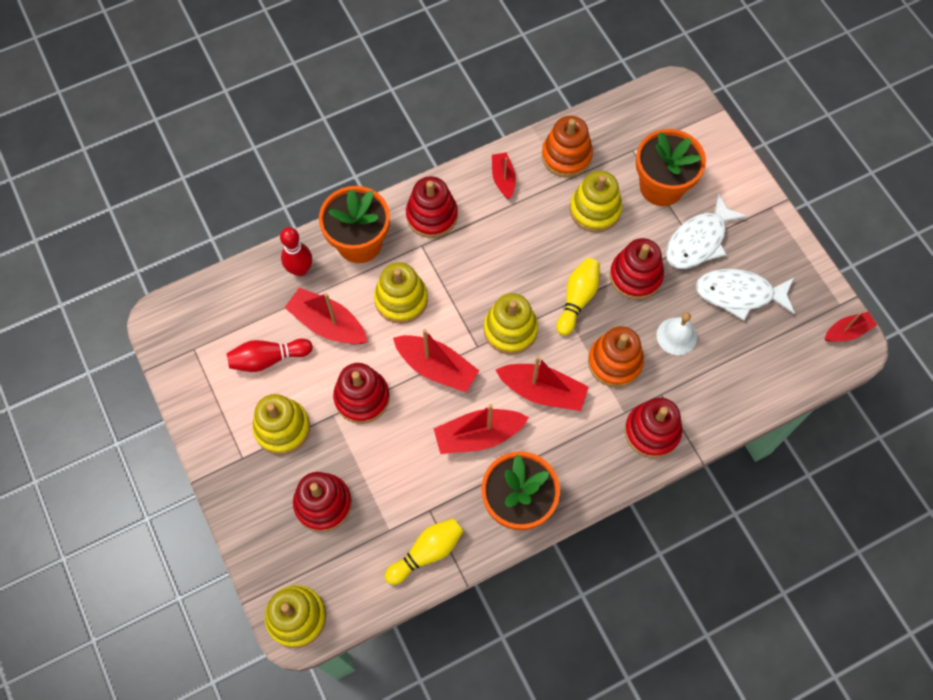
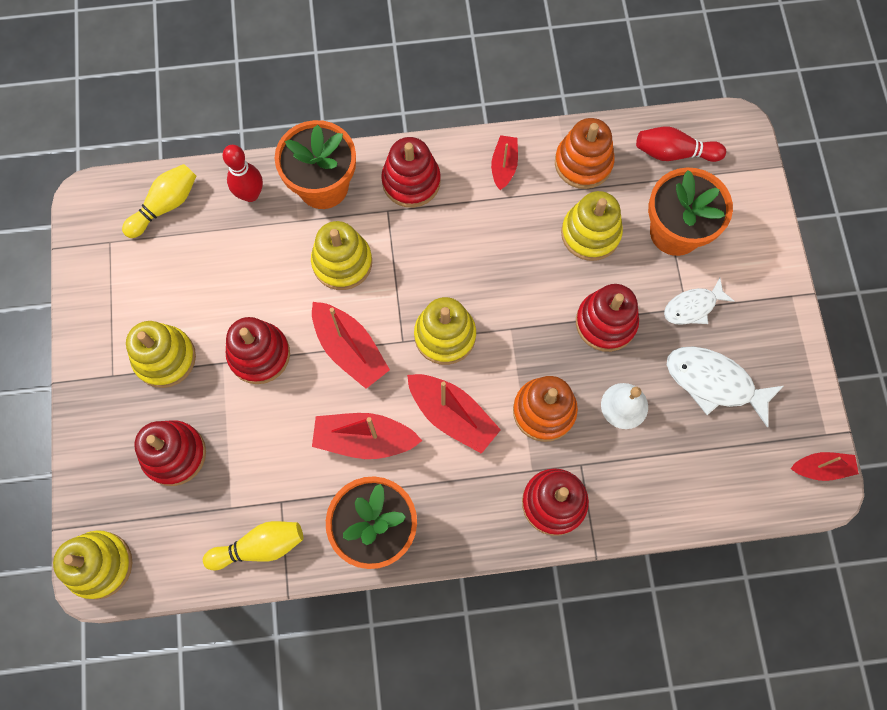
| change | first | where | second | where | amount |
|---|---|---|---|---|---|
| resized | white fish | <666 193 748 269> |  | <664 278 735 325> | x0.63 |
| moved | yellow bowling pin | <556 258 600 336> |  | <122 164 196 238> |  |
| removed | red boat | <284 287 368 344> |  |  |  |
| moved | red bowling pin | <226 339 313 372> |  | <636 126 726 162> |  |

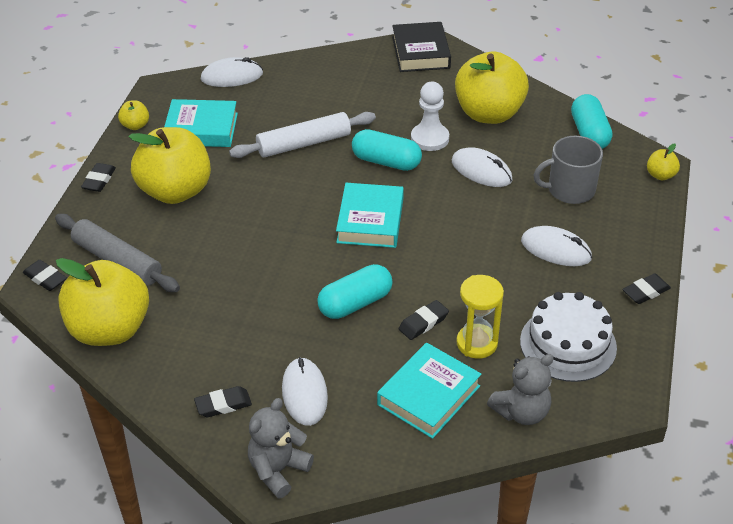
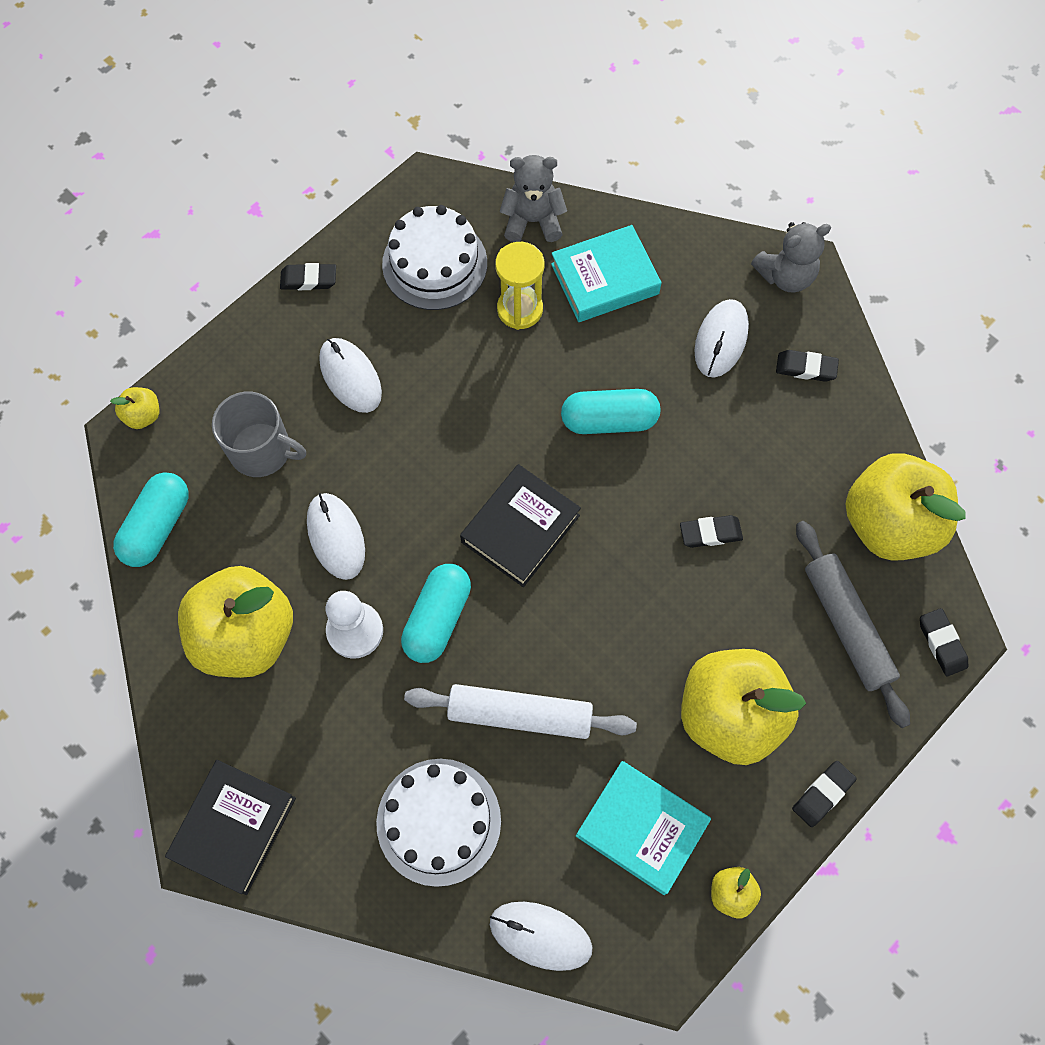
| change | first | where | second | where | amount |
|---|---|---|---|---|---|
| turned | turquoise capsule | <352 129 422 171> |  | <401 564 471 663> | 60 degrees clockwise |
| recoloured | turquoise book | <336 183 404 248> | black book | <460 464 581 587> |  |
| moved | black eraser | <399 300 449 340> |  | <680 515 743 548> |  |
| added |  |  | white cake | <376 759 501 887> |  |

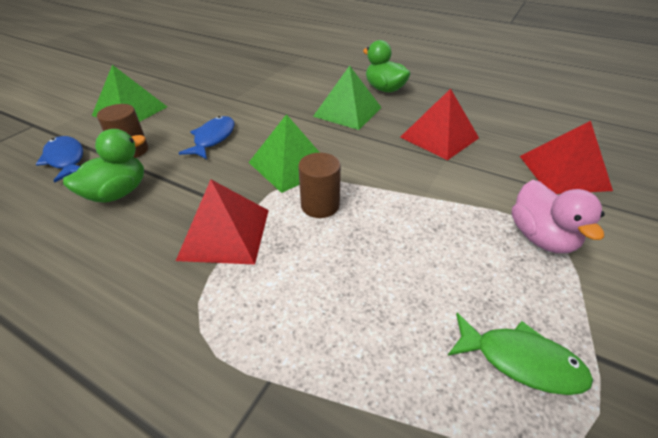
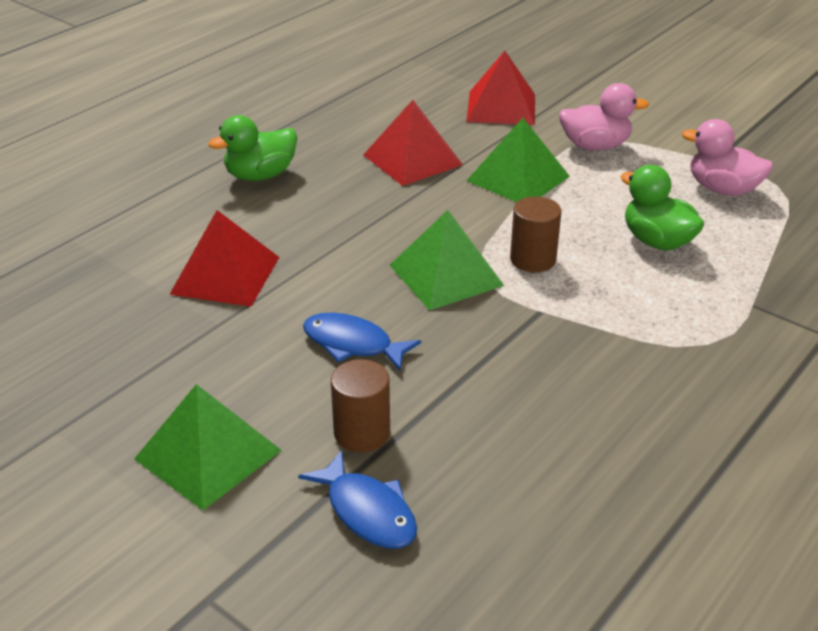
| change | first | where | second | where | amount |
|---|---|---|---|---|---|
| moved | green pyramid | <313 66 382 130> |  | <466 118 570 202> |  |
| moved | green duck | <63 129 146 202> |  | <620 165 704 251> |  |
| turned | blue fish | <36 136 83 183> |  | <298 450 417 549> | 105 degrees counterclockwise |
| moved | red pyramid | <176 179 269 265> |  | <169 210 279 307> |  |
| replaced | green fish | <448 313 593 395> | pink duck | <682 119 773 196> |  |

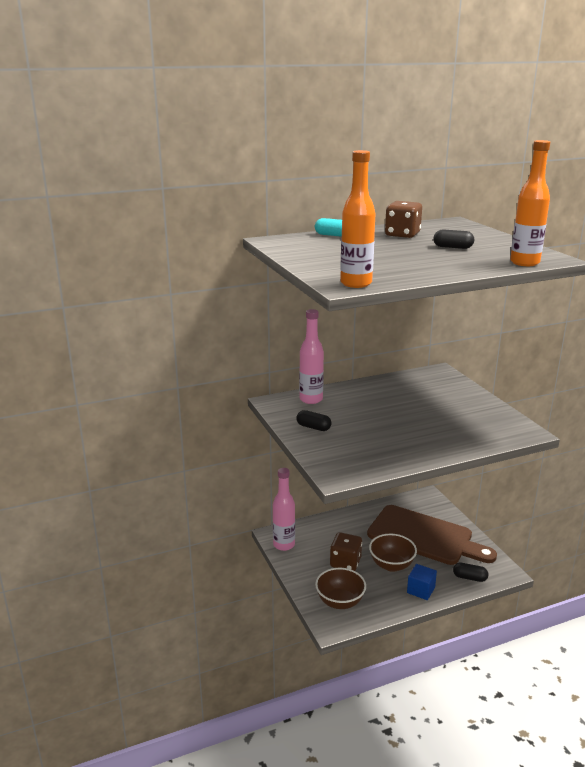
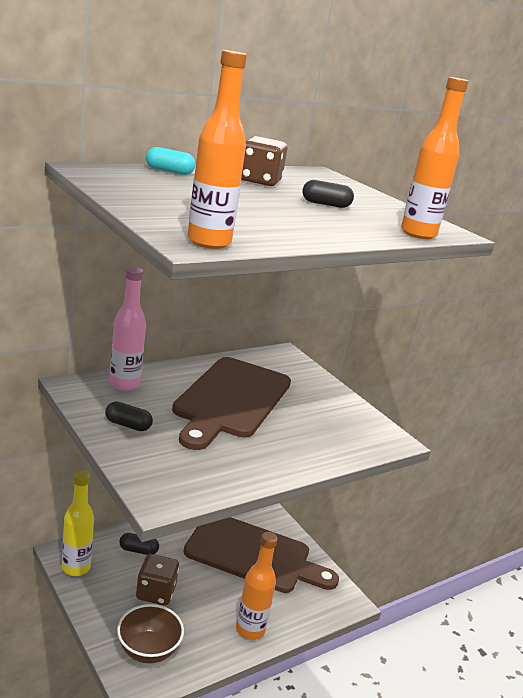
| change | first | where | second | where | amount |
|---|---|---|---|---|---|
| recoloured | pink bottle | <273 468 295 551> | yellow bottle | <62 471 94 576> |  |
| removed | brown bowl | <369 534 417 572> |  |  |  |
| moved | black capsule | <453 563 488 582> |  | <119 533 159 555> |  |
| replaced | blue cube | <407 564 437 600> | orange bottle | <236 532 278 640> |  |
| added |  |  | brown cutting board | <172 357 291 450> |  |

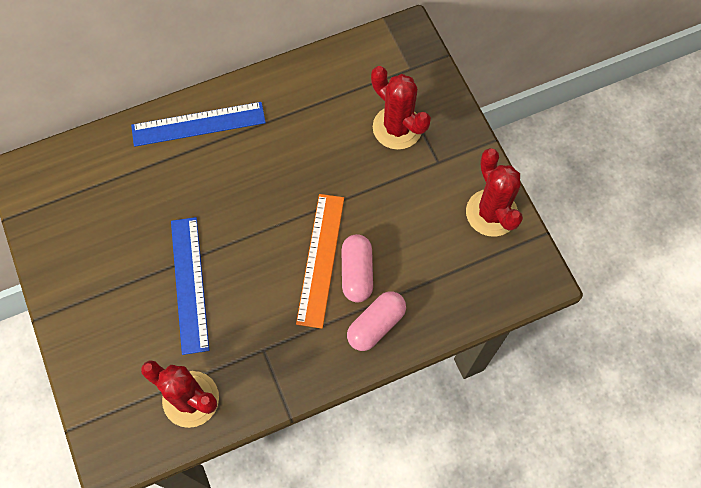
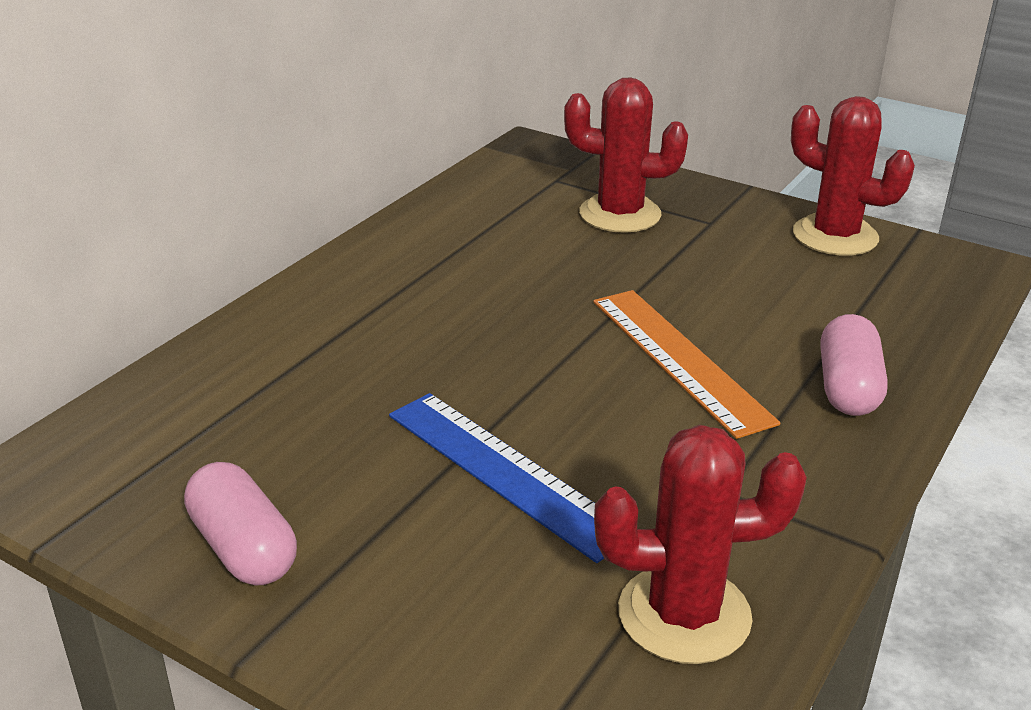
| change | first | where | second | where | amount |
|---|---|---|---|---|---|
| removed | blue ruler | <131 102 266 147> |  |  |  |
| moved | pink capsule | <342 234 373 303> |  | <184 462 297 586> |  |

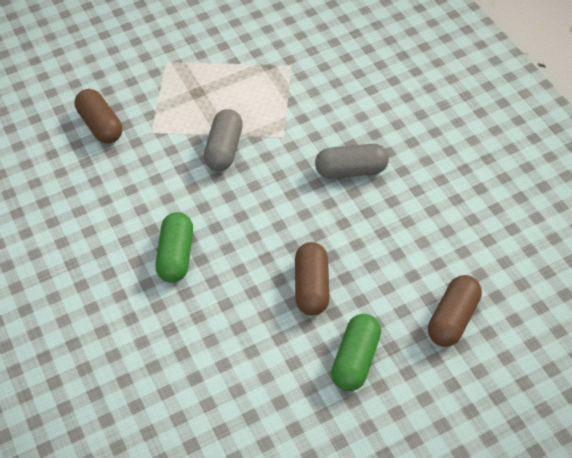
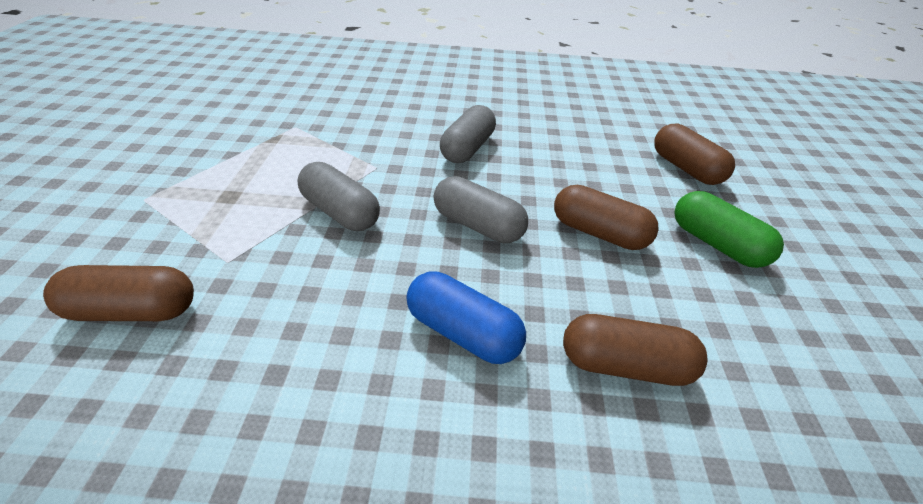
| change | first | where | second | where | amount |
|---|---|---|---|---|---|
| recoloured | green capsule | <156 212 193 283> | blue capsule | <406 271 526 364> |  |
| added |  |  | grey capsule | <433 176 528 243> |  |
| added |  |  | brown capsule | <563 314 707 386> |  |

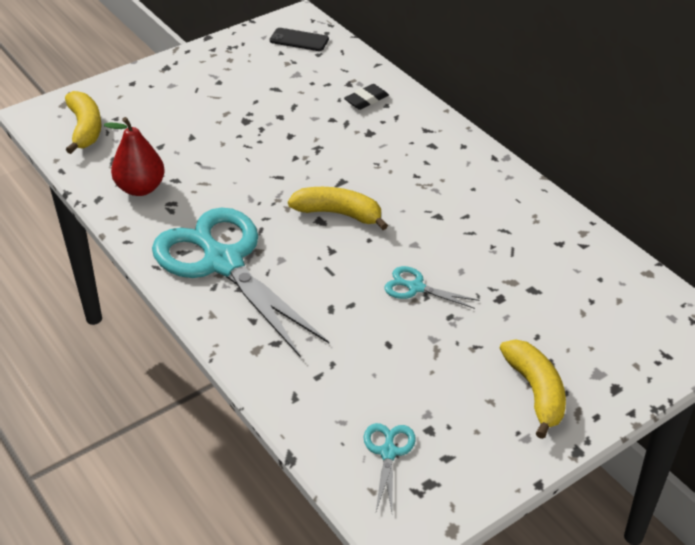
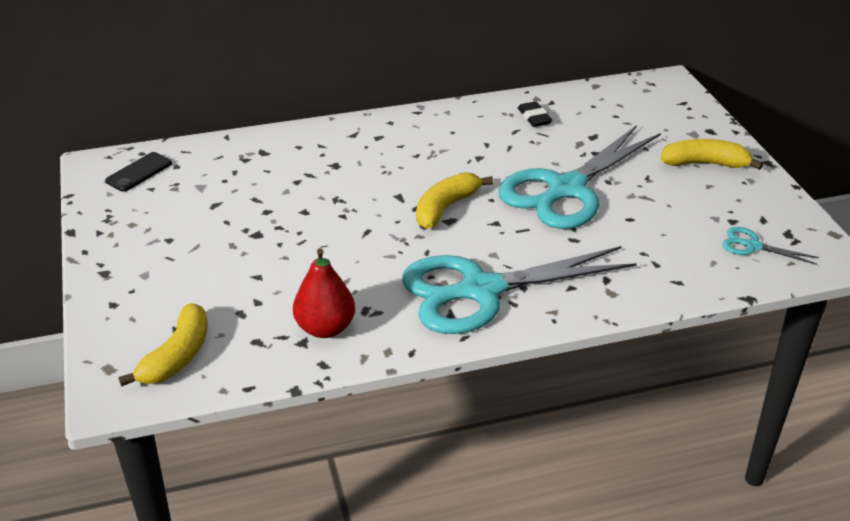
| change | first | where | second | where | amount |
|---|---|---|---|---|---|
| moved | black eraser | <344 84 389 110> |  | <518 101 553 127> |  |
| turned | yellow banana | <65 91 101 154> |  | <118 303 208 387> | 105 degrees clockwise |
| resized | turquoise scissors | <384 266 479 309> |  | <498 125 661 229> | x2.45 |

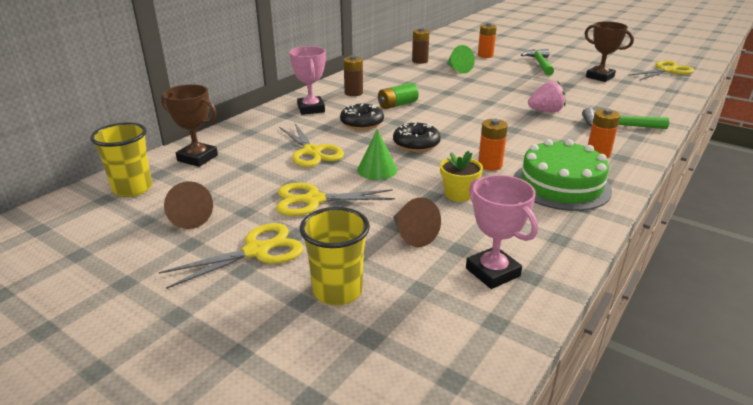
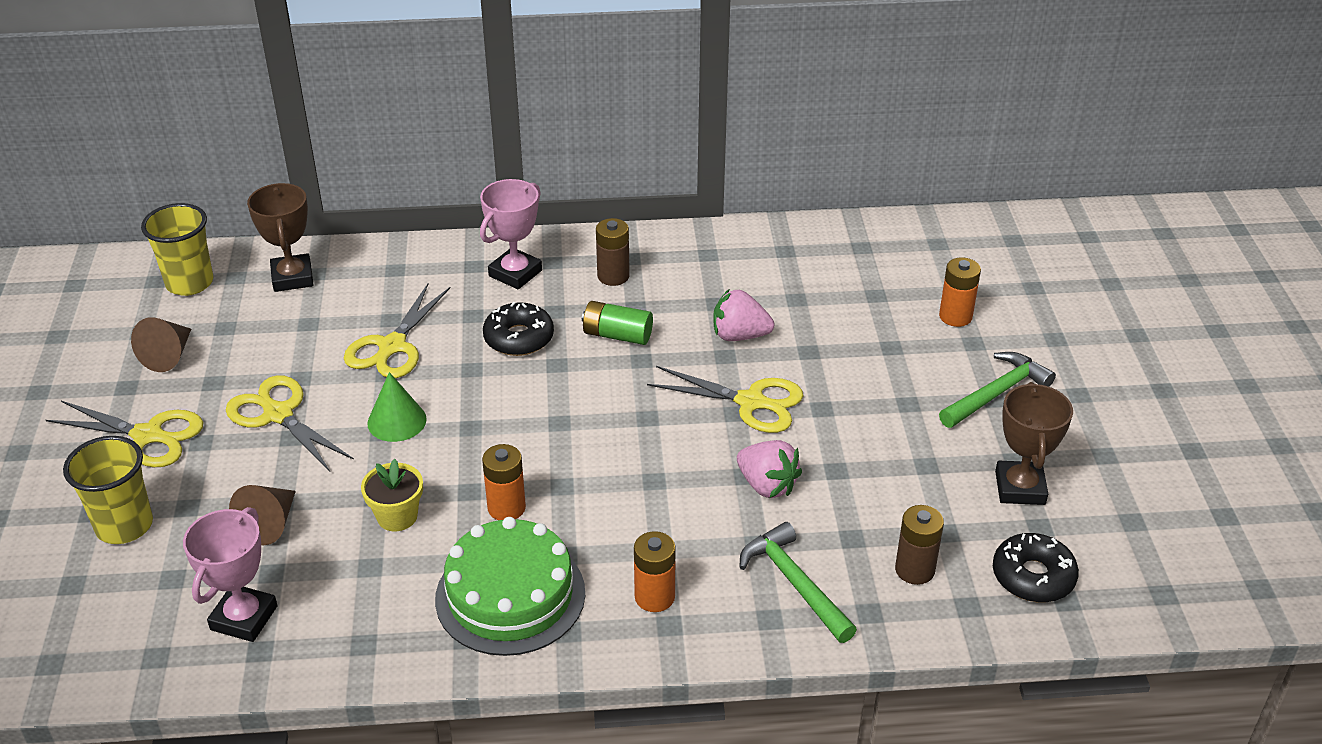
| change | first | where | second | where | amount |
|---|---|---|---|---|---|
| moved | brown battery | <412 28 429 64> |  | <895 505 944 585> |  |
| removed | green cone | <447 45 475 74> |  |  |  |
| moved | yellow scissors | <628 60 695 80> |  | <647 366 803 433> |  |
| moved | black donut | <393 122 441 152> |  | <993 533 1079 602> |  |
| added |  |  | pink strawberry | <713 289 775 341> |  |

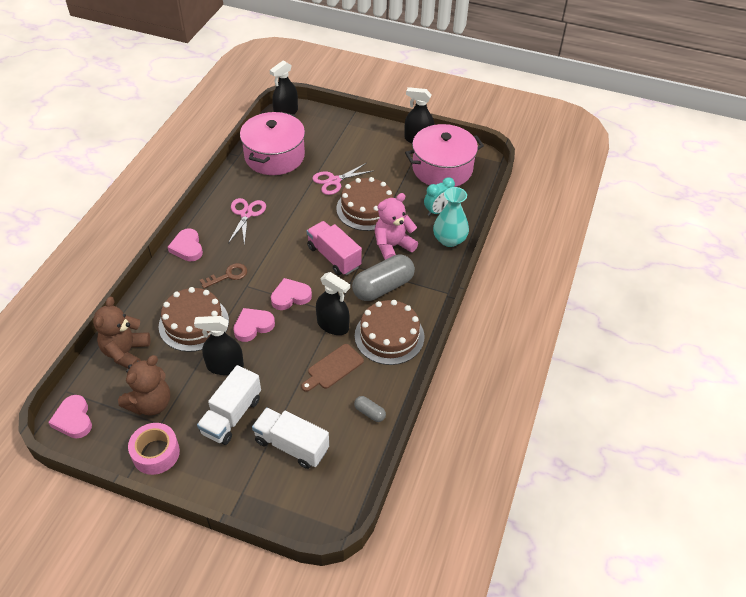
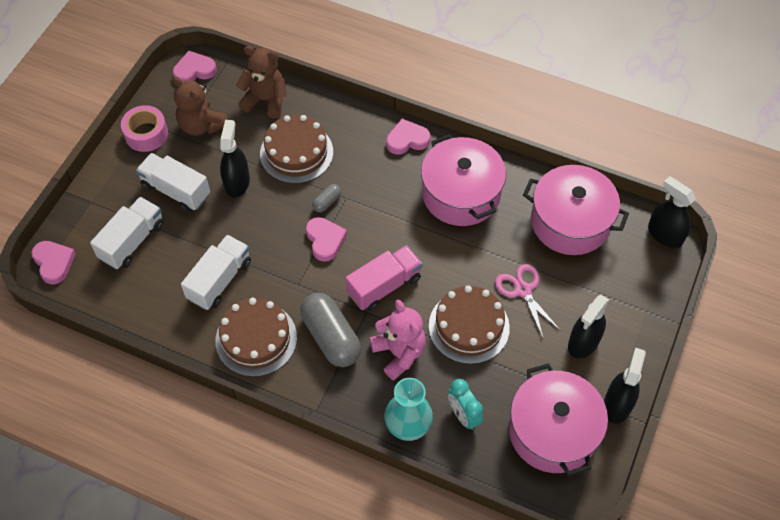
| change | first | where | second | where | amount |
|---|---|---|---|---|---|
| replaced | pink scissors | <228 198 266 245> | pink pot | <421 134 506 226> |  |
| removed | brown key | <200 263 247 289> |  |  |  |
| moved | black spray bottle | <316 272 350 335> |  | <568 295 609 358> |  |
| moved | pink heart | <233 308 275 342> |  | <31 241 76 284> |  |
| replaced | brown cutting board | <301 344 364 392> | white truck | <181 235 251 310> |  |
| moved | grey capsule | <354 396 386 422> |  | <312 184 341 212> |  |

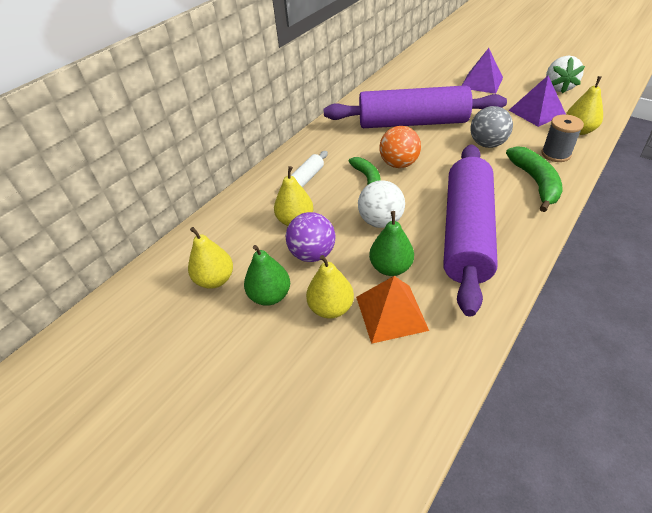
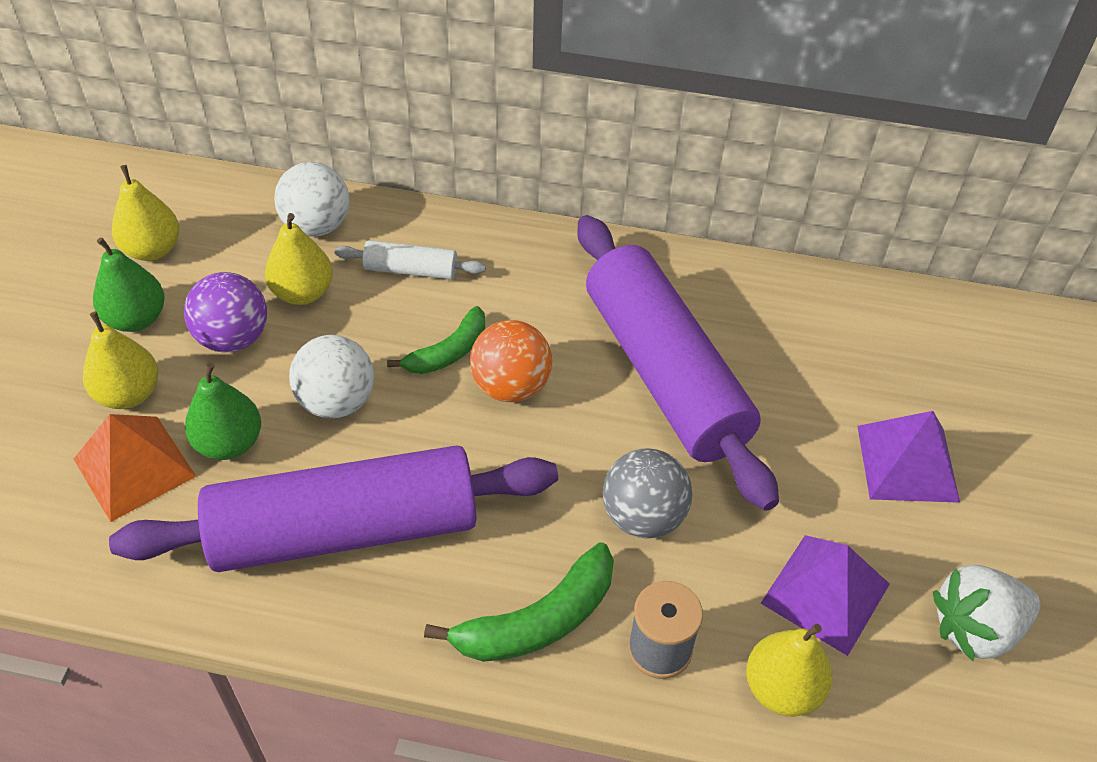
| change | first | where | second | where | amount |
|---|---|---|---|---|---|
| added |  |  | white ball | <274 162 350 237> |  |

